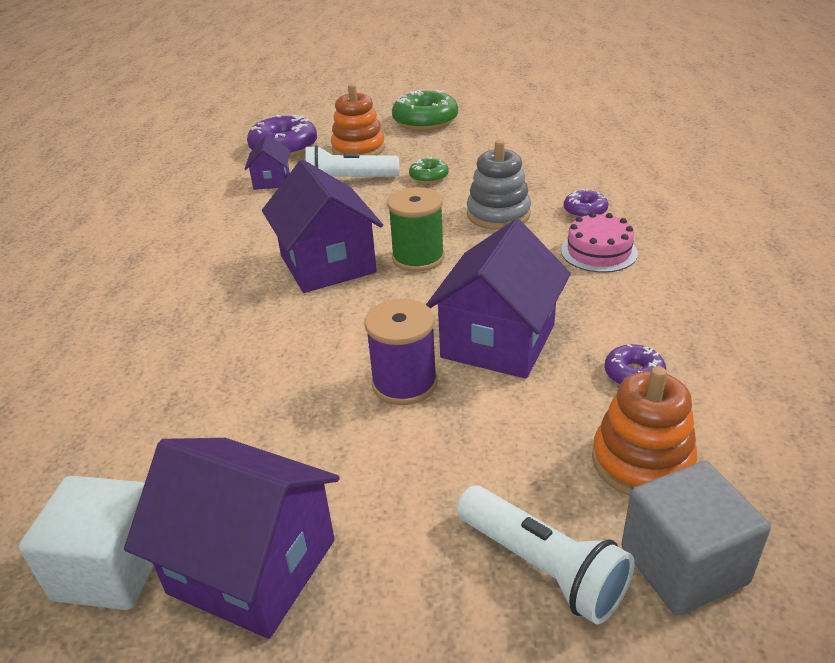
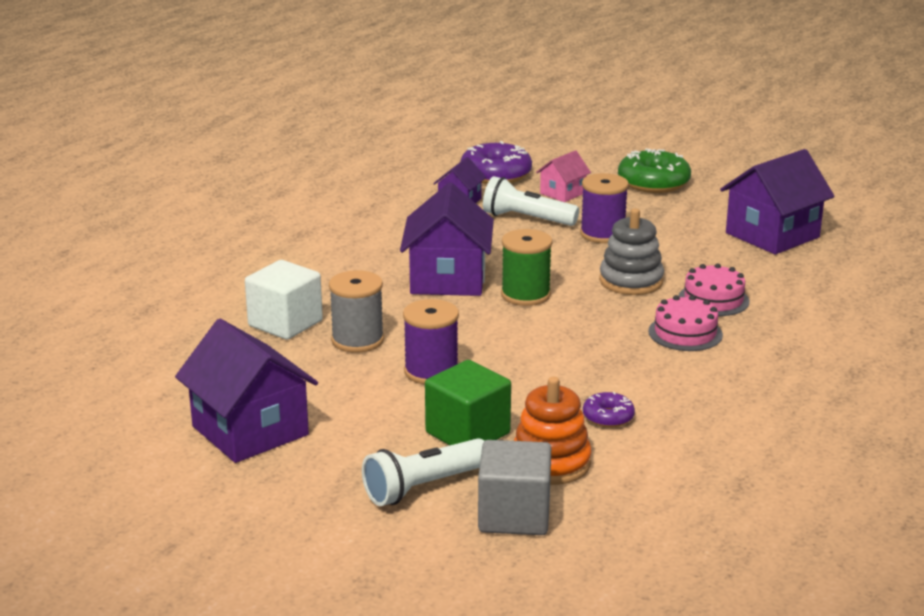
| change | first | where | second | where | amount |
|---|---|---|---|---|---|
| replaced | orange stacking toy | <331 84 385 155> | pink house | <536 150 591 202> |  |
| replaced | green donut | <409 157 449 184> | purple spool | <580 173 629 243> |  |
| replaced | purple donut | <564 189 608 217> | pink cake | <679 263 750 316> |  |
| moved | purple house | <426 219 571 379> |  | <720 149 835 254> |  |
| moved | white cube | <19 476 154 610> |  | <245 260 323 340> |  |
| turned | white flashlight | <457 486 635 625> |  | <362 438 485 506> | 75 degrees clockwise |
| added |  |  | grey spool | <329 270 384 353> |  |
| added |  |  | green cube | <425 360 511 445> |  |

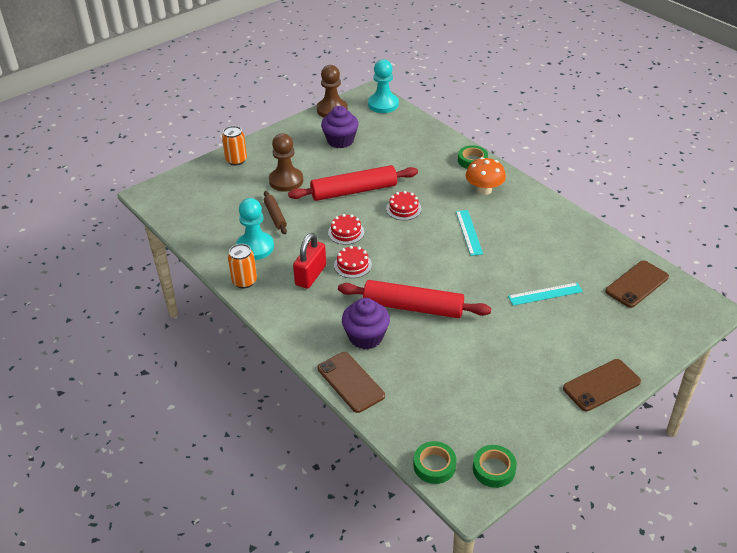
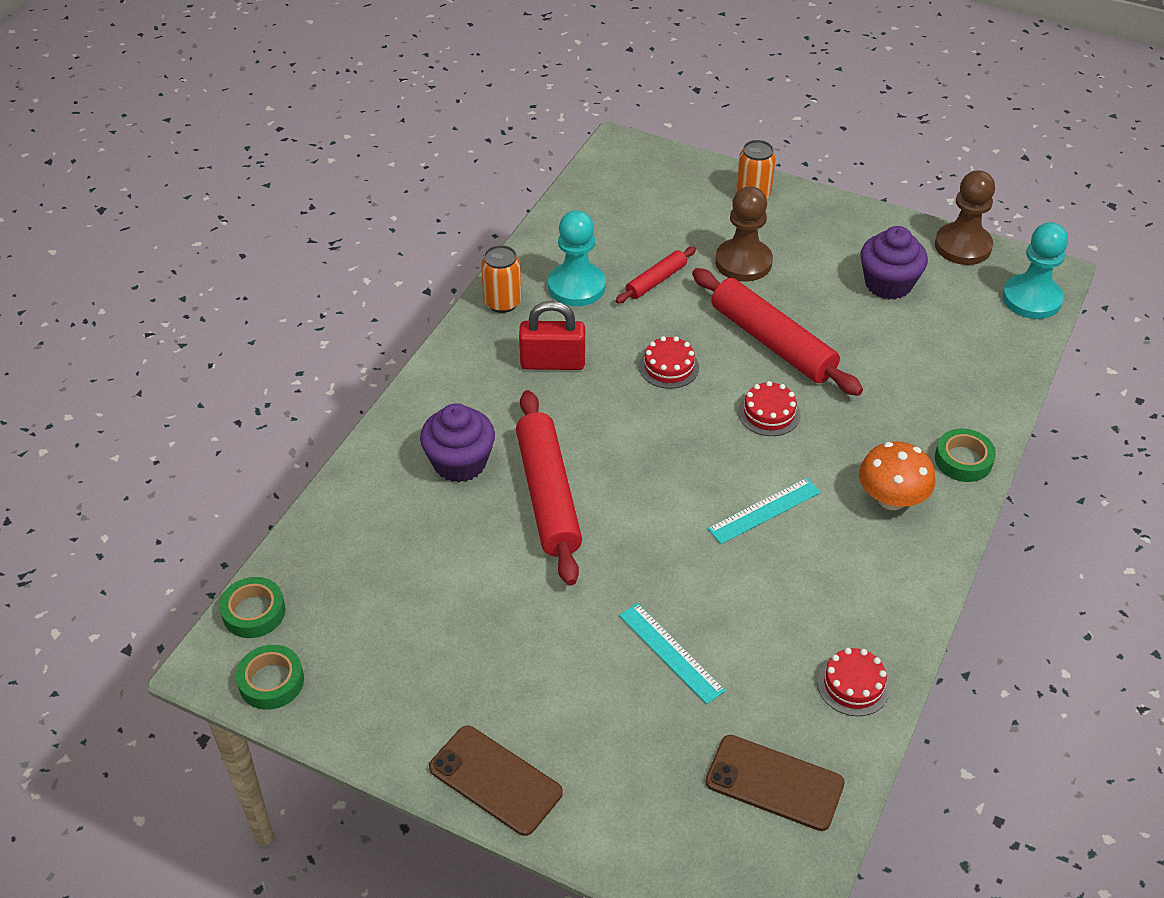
| change | first | where | second | where | amount |
|---|---|---|---|---|---|
| recoloured | brown rolling pin | <264 191 287 234> | red rolling pin | <615 246 696 304> |  |
| moved | red cake | <334 246 372 278> |  | <817 648 890 716> |  |
| removed | brown phone | <318 352 385 413> |  |  |  |

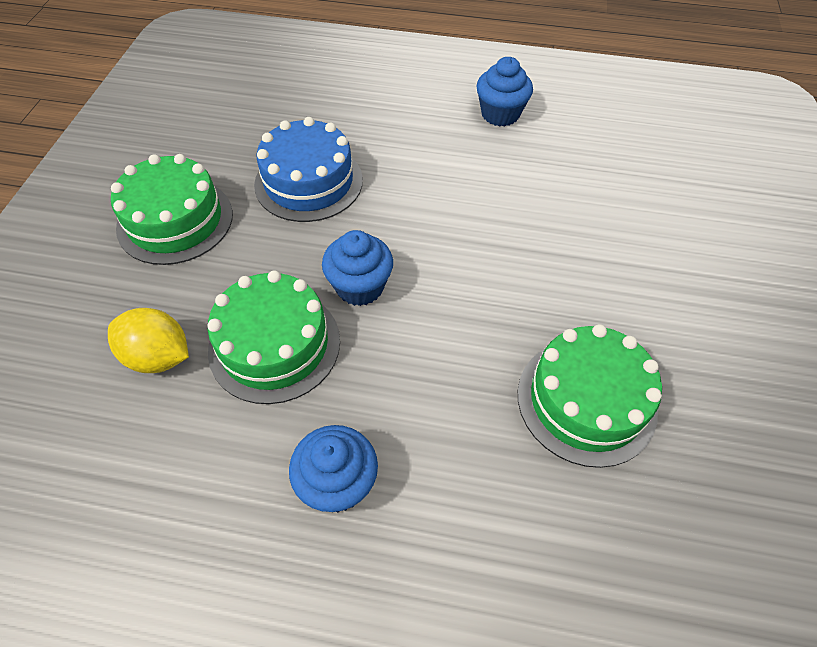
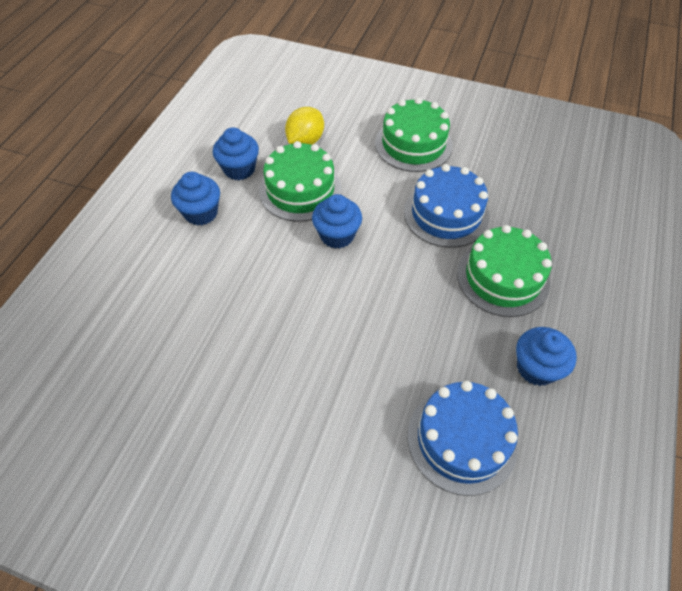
| change | first | where | second | where | amount |
|---|---|---|---|---|---|
| moved | green cake | <518 324 662 468> |  | <457 225 552 317> |  |
| added |  |  | blue cupcake | <213 127 259 180> |  |
| added |  |  | blue cake | <408 381 518 496> |  |

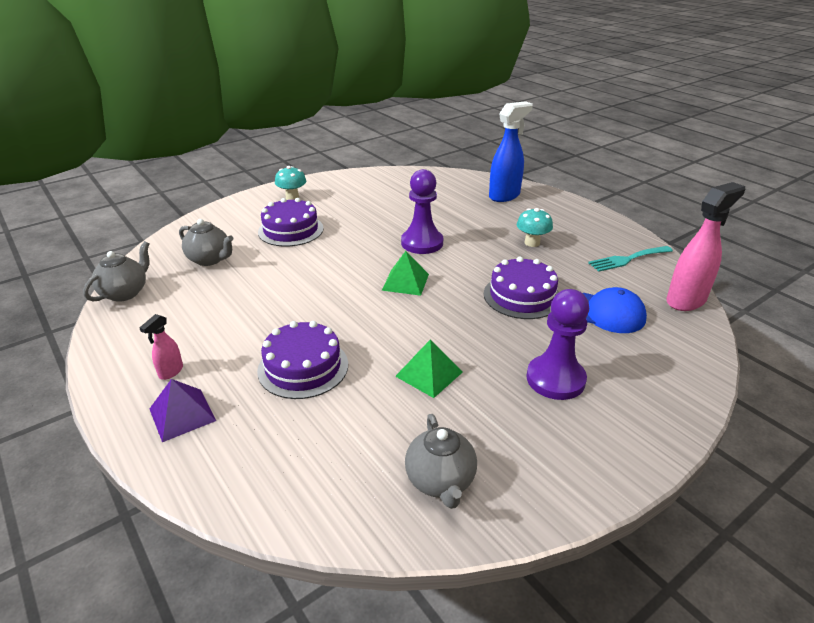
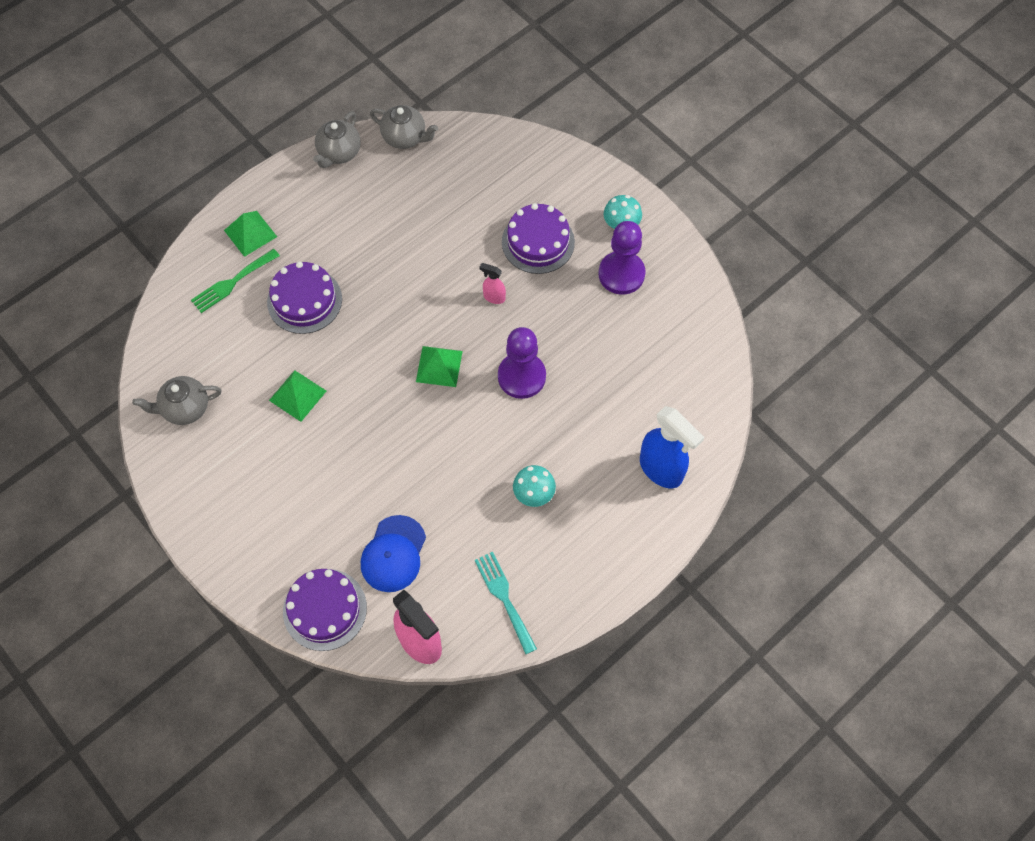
| change | first | where | second | where | amount |
|---|---|---|---|---|---|
| moved | grey teapot | <179 219 234 266> |  | <313 111 361 168> |  |
| moved | purple cake | <484 257 559 319> |  | <283 569 367 651> |  |
| moved | purple pawn | <527 289 589 400> |  | <599 221 646 295> |  |
| moved | pink spray bottle | <139 314 183 380> |  | <479 263 506 304> |  |
| recoloured | purple pyramid | <150 379 216 442> | green pyramid | <224 211 277 257> |  |
| added |  |  | green fork | <191 249 280 313> |  |

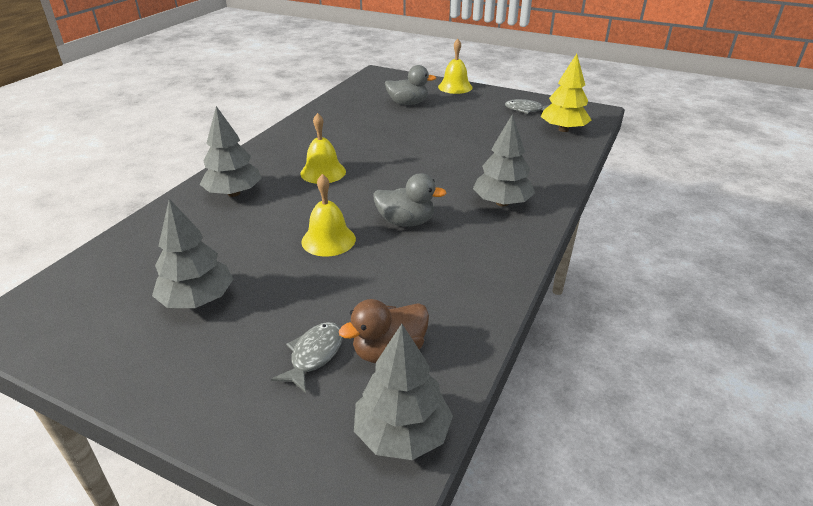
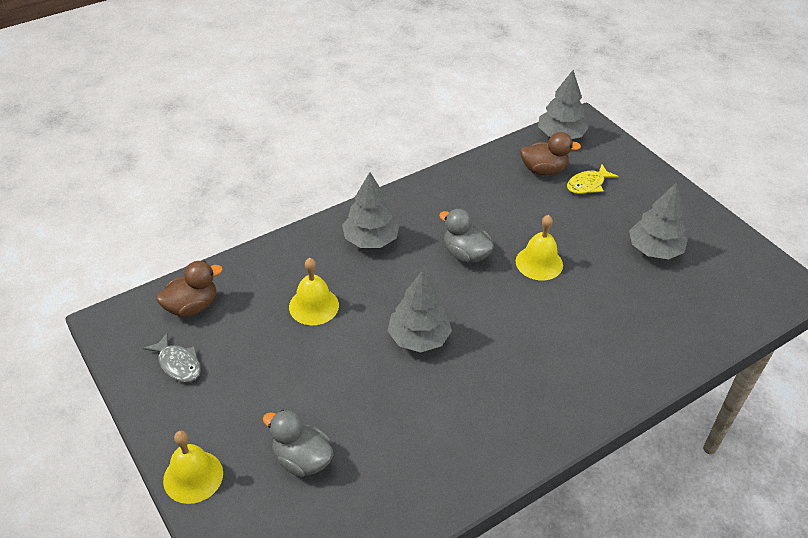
| change | first | where | second | where | amount |
|---|---|---|---|---|---|
| replaced | yellow tree | <541 54 591 132> | brown duck | <156 261 223 317> |  |
| moved | grey tree | <200 106 262 197> |  | <388 271 452 352> |  |
| moved | yellow bell | <300 113 346 184> |  | <289 258 339 325> |  |
| recoloured | grey fish | <271 322 343 393> | yellow fish | <567 164 618 194> |  |

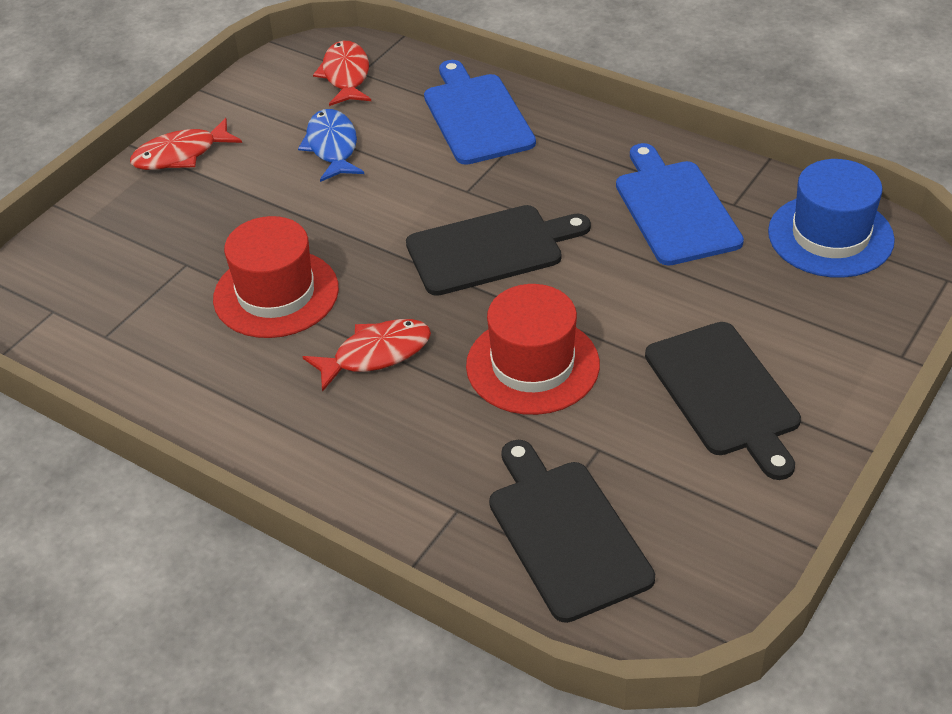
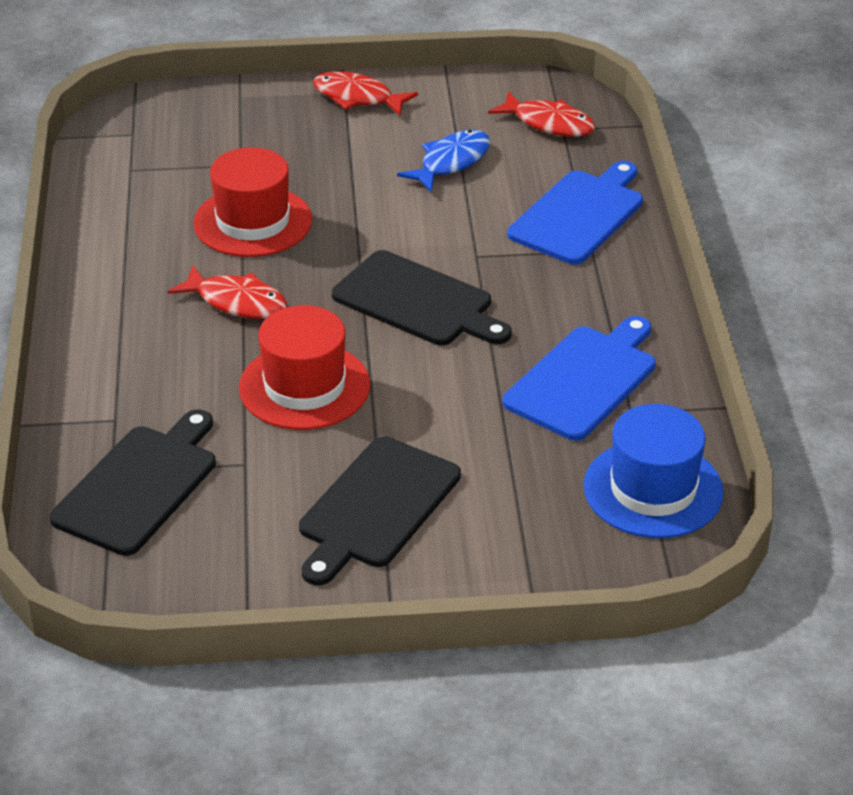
| change | first | where | second | where | amount |
|---|---|---|---|---|---|
| turned | red fish | <313 41 371 106> |  | <488 91 595 137> | 75 degrees clockwise |

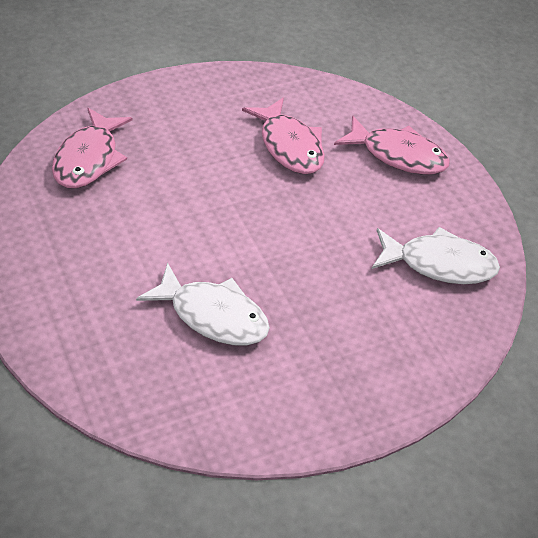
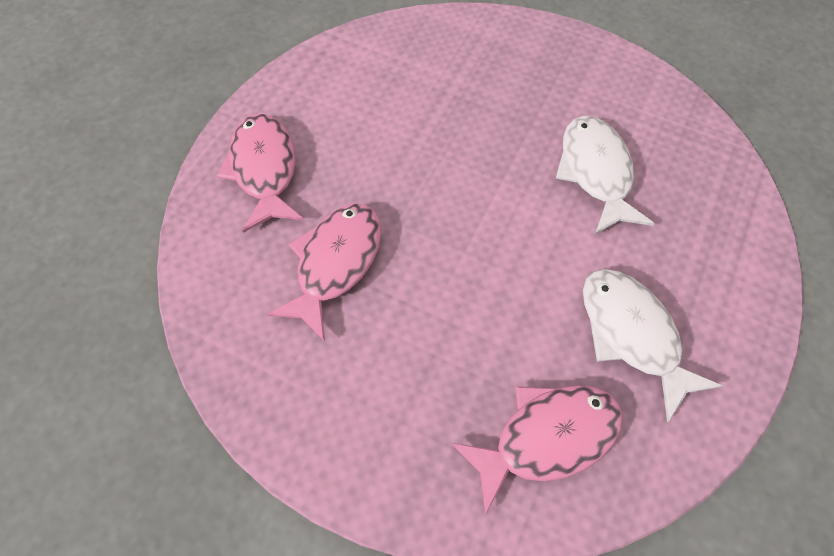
| change | first | where | second | where | amount |
|---|---|---|---|---|---|
| moved | white fish | <372 227 500 284> |  | <583 269 722 422> |  |

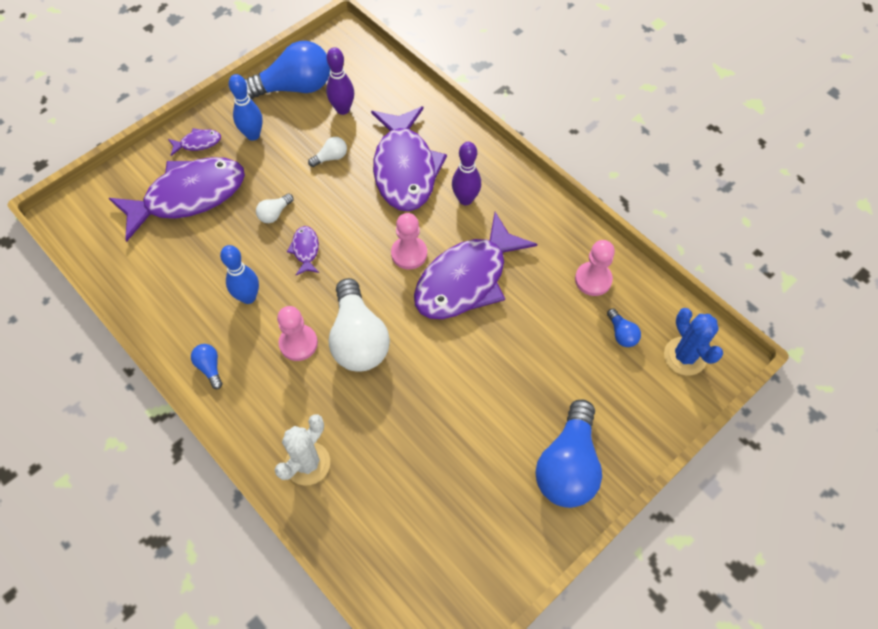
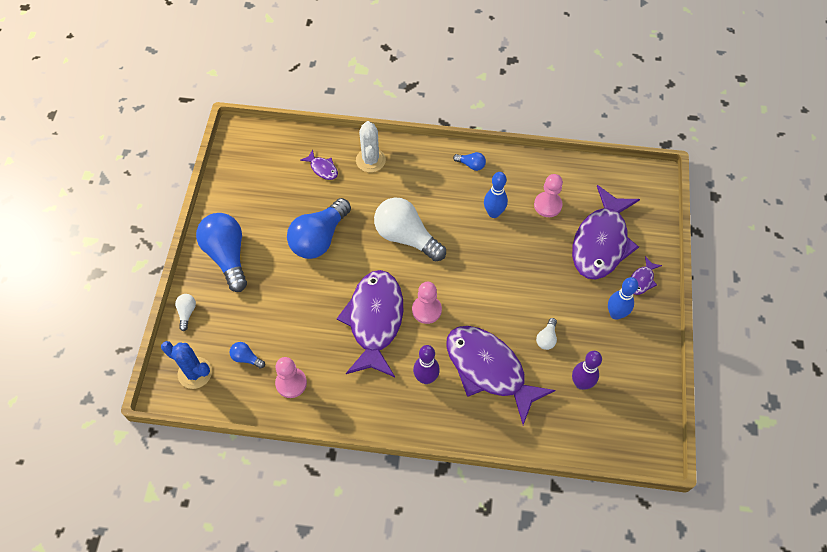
| change | first | where | second | where | amount |
|---|---|---|---|---|---|
| moved | blue light bulb | <245 41 330 99> |  | <287 198 351 259> |  |
| moved | white light bulb | <256 193 294 223> |  | <175 294 196 331> |  |
| moved | purple fish | <287 226 319 275> |  | <300 149 338 180> |  |
| moved | pink pawn | <277 306 318 361> |  | <534 174 563 217> |  |

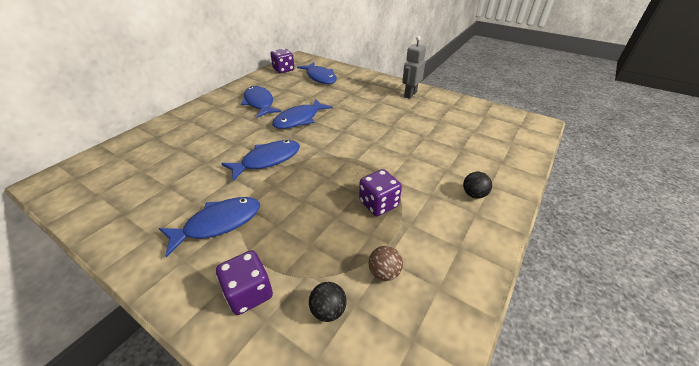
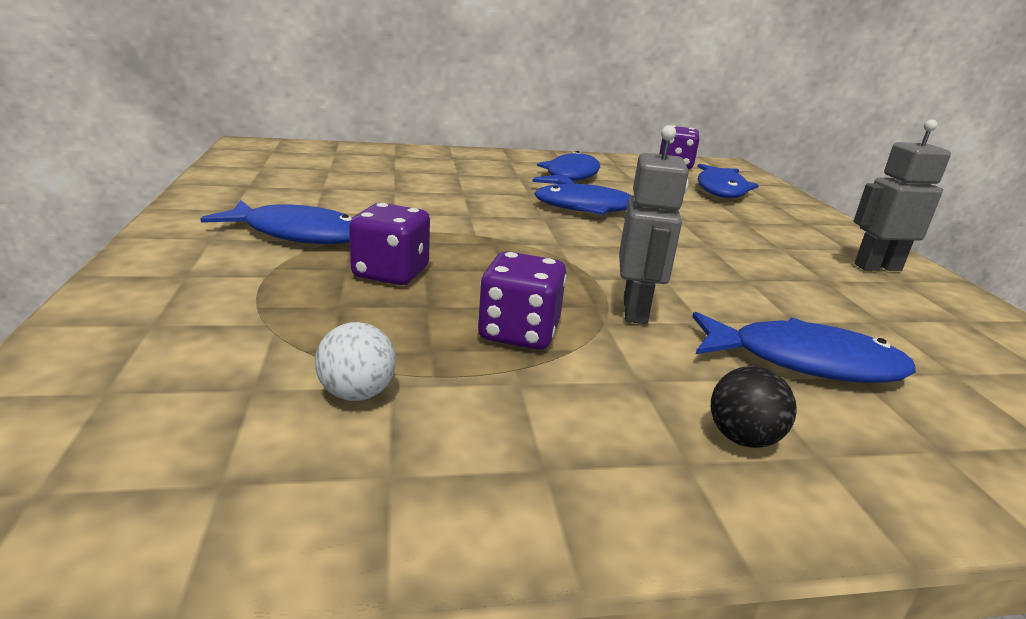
| change | first | where | second | where | amount |
|---|---|---|---|---|---|
| moved | blue fish | <221 140 300 181> |  | <692 312 916 383> |  |
| recoloured | brown ball | <369 246 403 281> | white ball | <315 322 396 401> |  |
| moved | purple dice | <216 250 273 315> |  | <349 203 430 285> |  |
| removed | black ball | <309 282 346 322> |  |  |  |
| added |  |  | grey robot | <619 125 689 324> |  |

